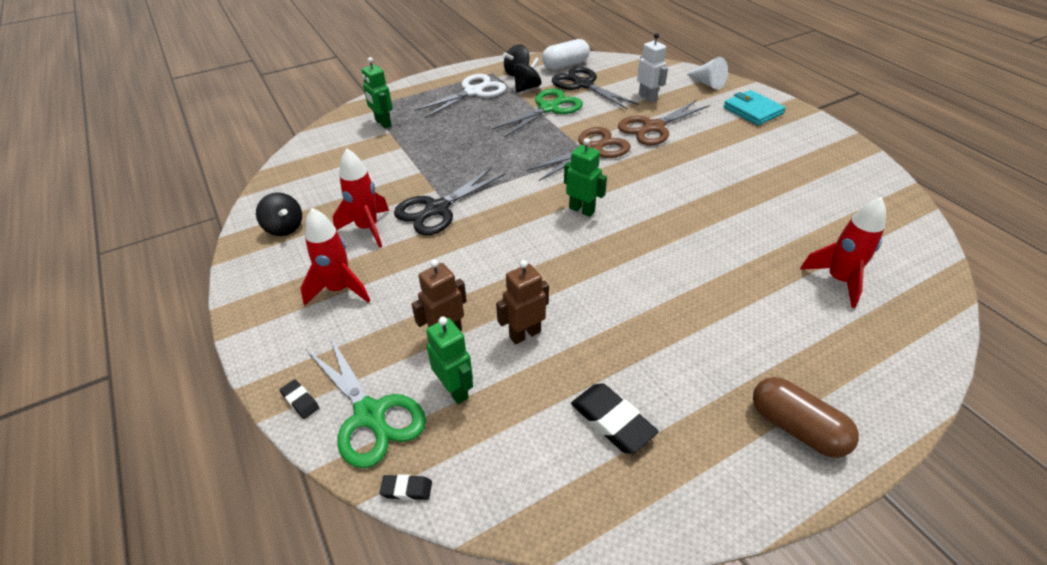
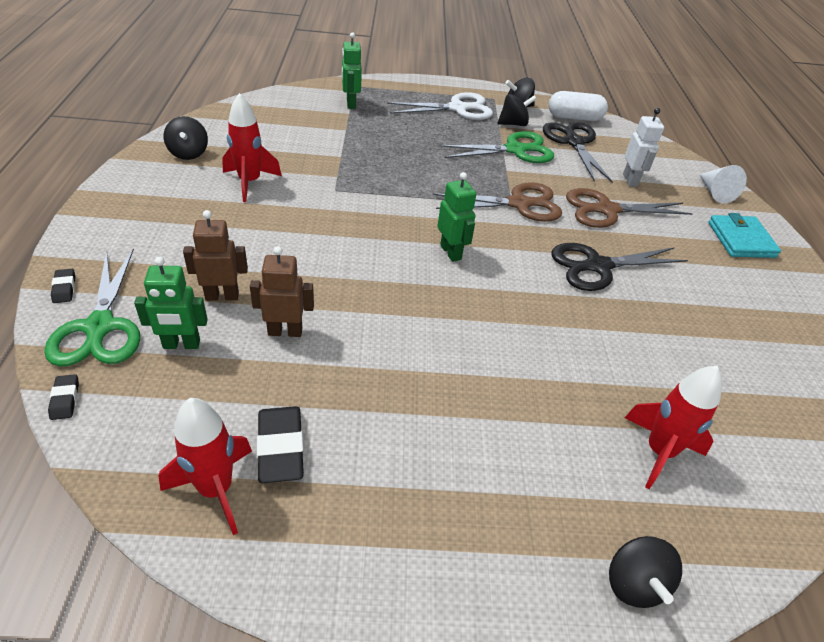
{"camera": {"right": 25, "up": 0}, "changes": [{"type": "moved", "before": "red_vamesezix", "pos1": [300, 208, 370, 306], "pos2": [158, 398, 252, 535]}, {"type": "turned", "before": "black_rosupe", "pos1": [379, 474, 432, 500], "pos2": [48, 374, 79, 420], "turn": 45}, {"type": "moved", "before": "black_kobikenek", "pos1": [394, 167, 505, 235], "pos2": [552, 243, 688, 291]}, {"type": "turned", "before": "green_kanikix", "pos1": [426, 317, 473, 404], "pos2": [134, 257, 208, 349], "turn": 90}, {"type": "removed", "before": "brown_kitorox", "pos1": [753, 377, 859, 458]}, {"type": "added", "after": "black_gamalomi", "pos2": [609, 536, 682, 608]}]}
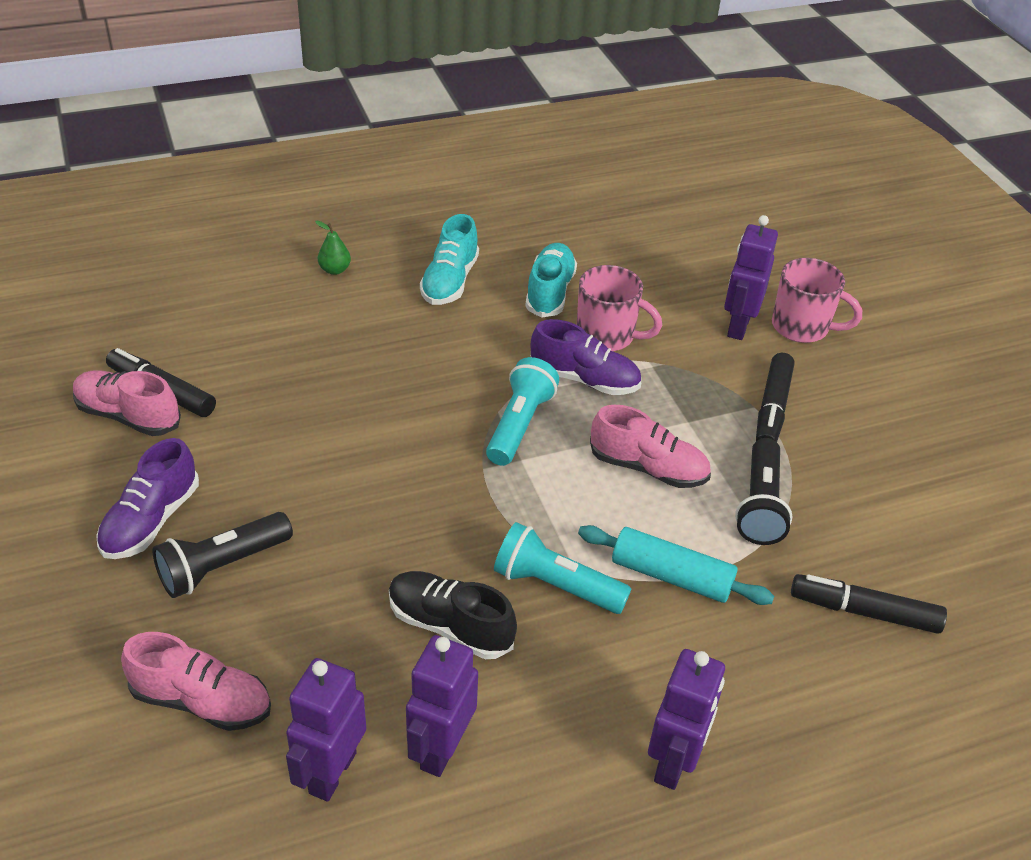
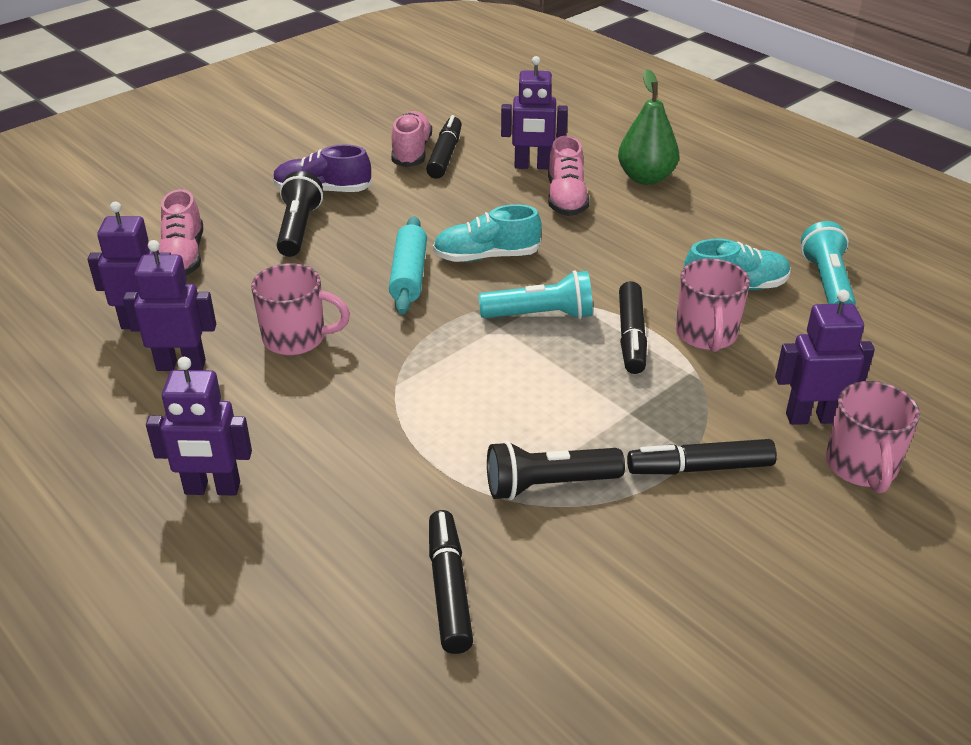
{"camera": {"right": 70, "up": -5}, "changes": [{"type": "turned", "before": "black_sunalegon", "pos1": [152, 512, 293, 598], "pos2": [277, 171, 323, 257], "turn": 60}, {"type": "resized", "before": "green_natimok", "pos1": [315, 220, 351, 275], "pos2": [618, 69, 679, 185], "scale": 2.0}, {"type": "replaced", "before": "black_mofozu", "after": "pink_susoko", "pos1": [389, 571, 517, 659], "pos2": [251, 263, 350, 355]}, {"type": "moved", "before": "turquoise_mofozu", "pos1": [420, 214, 479, 305], "pos2": [433, 204, 542, 262]}, {"type": "moved", "before": "turquoise_sunalegon", "pos1": [494, 522, 631, 614], "pos2": [801, 221, 856, 306]}, {"type": "replaced", "before": "purple_mofozu", "after": "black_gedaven", "pos1": [530, 319, 641, 395], "pos2": [619, 281, 647, 374]}, {"type": "moved", "before": "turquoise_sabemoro", "pos1": [578, 525, 774, 605], "pos2": [389, 216, 427, 315]}, {"type": "moved", "before": "pink_mofozu", "pos1": [590, 405, 711, 488], "pos2": [548, 136, 590, 216]}, {"type": "added", "after": "purple_kanikix", "pos2": [501, 56, 568, 169]}]}
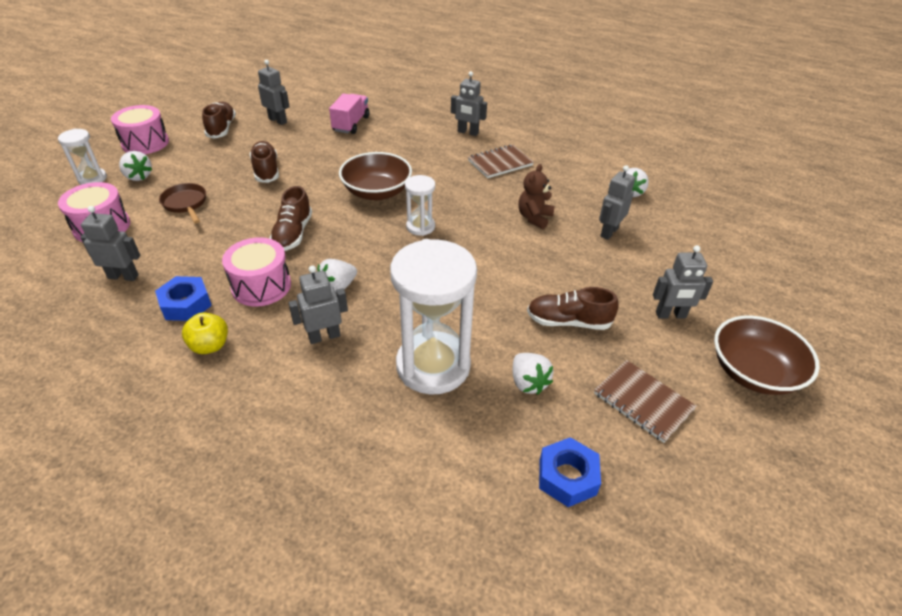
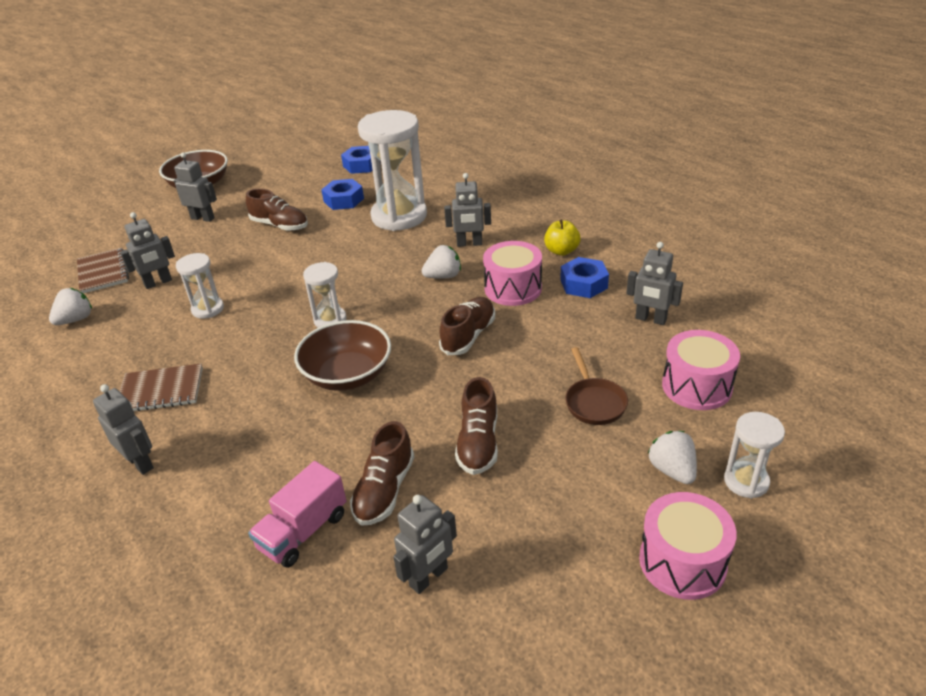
{"camera": {"right": -155, "up": -5}, "changes": [{"type": "moved", "before": "brown_mofozu", "pos1": [202, 102, 236, 139], "pos2": [350, 421, 414, 526]}, {"type": "turned", "before": "grey_kanikix", "pos1": [258, 60, 289, 125], "pos2": [393, 495, 457, 594], "turn": -105}, {"type": "replaced", "before": "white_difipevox", "after": "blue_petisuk", "pos1": [513, 353, 553, 394], "pos2": [321, 179, 364, 210]}, {"type": "replaced", "before": "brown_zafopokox", "after": "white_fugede", "pos1": [518, 164, 555, 229], "pos2": [176, 253, 224, 319]}, {"type": "moved", "before": "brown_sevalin", "pos1": [594, 360, 697, 443], "pos2": [77, 248, 129, 293]}]}
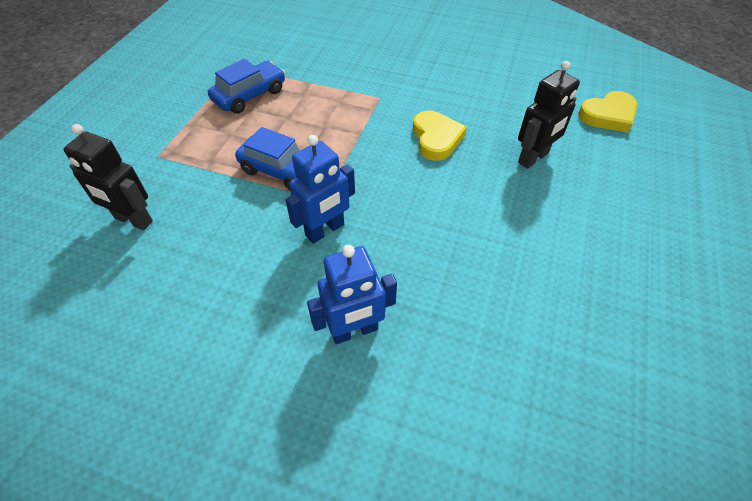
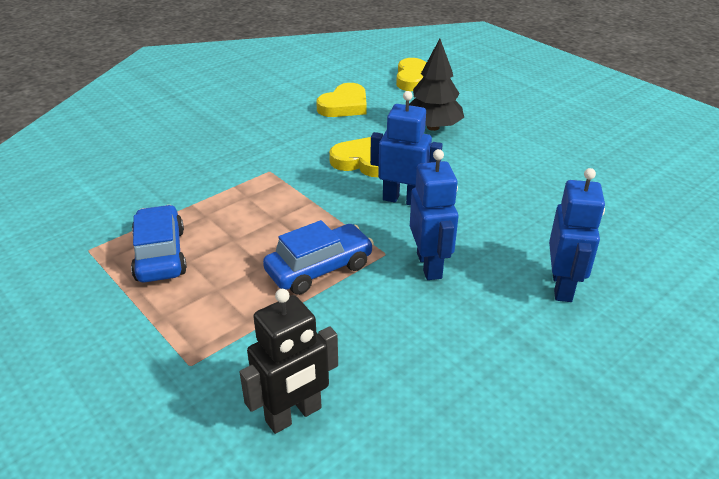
{"camera": {"right": -60, "up": -15}, "changes": [{"type": "replaced", "before": "black_kanikix", "after": "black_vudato", "pos1": [518, 61, 580, 169], "pos2": [409, 39, 464, 131]}, {"type": "added", "after": "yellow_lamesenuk", "pos2": [316, 83, 367, 117]}, {"type": "added", "after": "blue_kanikix", "pos2": [370, 91, 442, 205]}]}
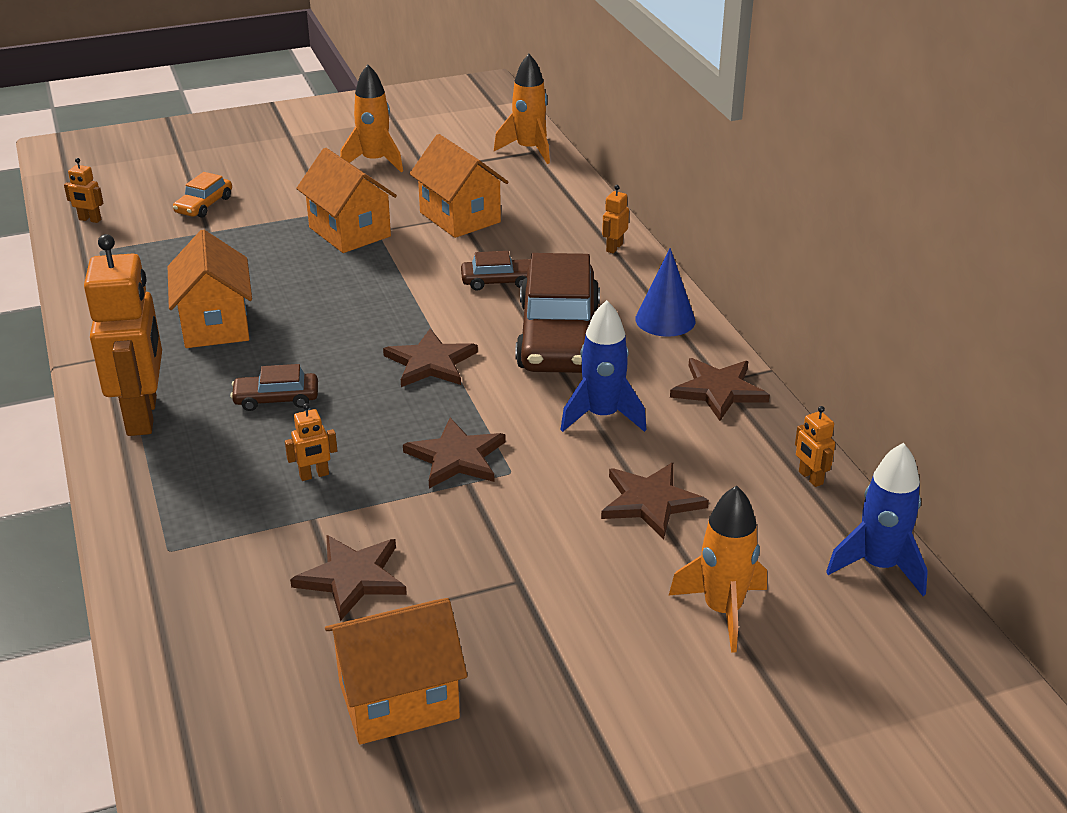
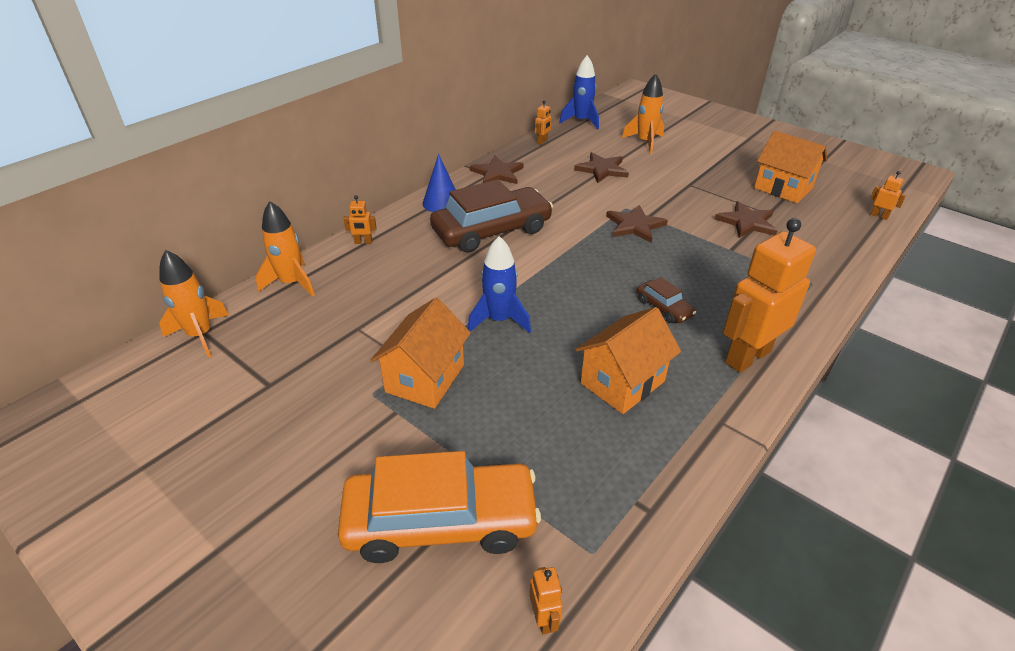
{"camera": {"right": -120, "up": 5}, "changes": [{"type": "resized", "before": "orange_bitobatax", "pos1": [173, 172, 232, 218], "pos2": [338, 451, 541, 563], "scale": 2.21}, {"type": "moved", "before": "orange_kanikix", "pos1": [285, 403, 337, 481], "pos2": [870, 171, 906, 220]}, {"type": "moved", "before": "orange_vamesezix", "pos1": [340, 65, 403, 172], "pos2": [255, 201, 315, 297]}, {"type": "removed", "before": "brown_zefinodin", "pos1": [383, 328, 478, 387]}, {"type": "removed", "before": "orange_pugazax", "pos1": [409, 134, 509, 238]}, {"type": "removed", "before": "brown_bitobatax", "pos1": [461, 251, 531, 291]}, {"type": "moved", "before": "blue_vamesezix", "pos1": [560, 300, 647, 432], "pos2": [468, 236, 531, 333]}]}
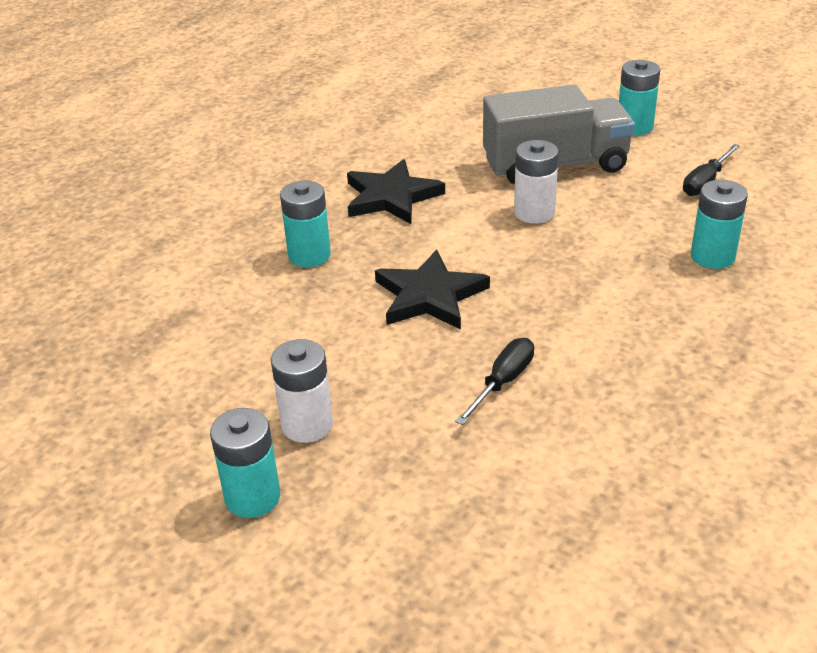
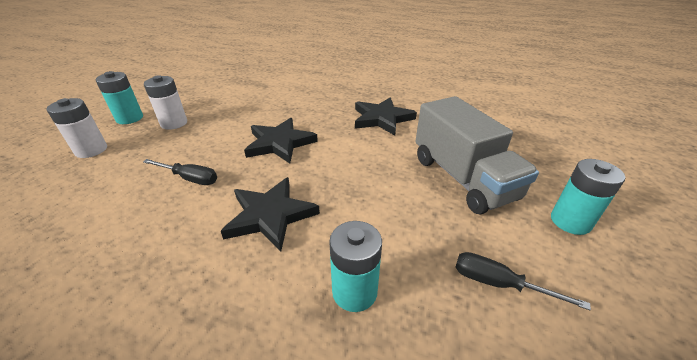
{"camera": {"right": 75, "up": 0}, "changes": [{"type": "removed", "before": "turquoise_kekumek", "pos1": [280, 181, 331, 267]}, {"type": "moved", "before": "white_kekumek", "pos1": [514, 140, 559, 224], "pos2": [46, 98, 107, 158]}, {"type": "added", "after": "black_zefinodin", "pos2": [221, 177, 320, 252]}]}
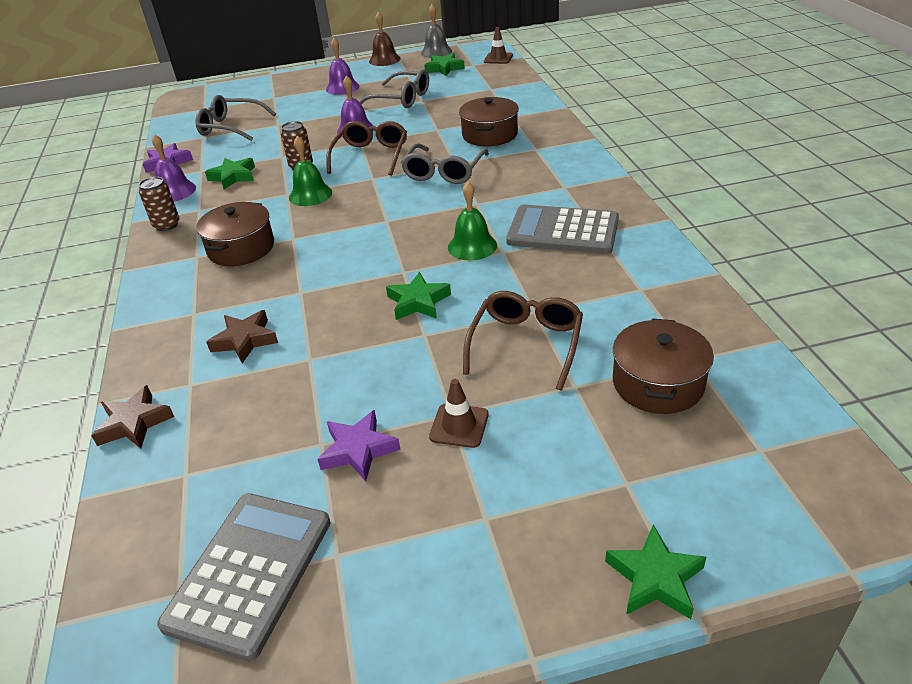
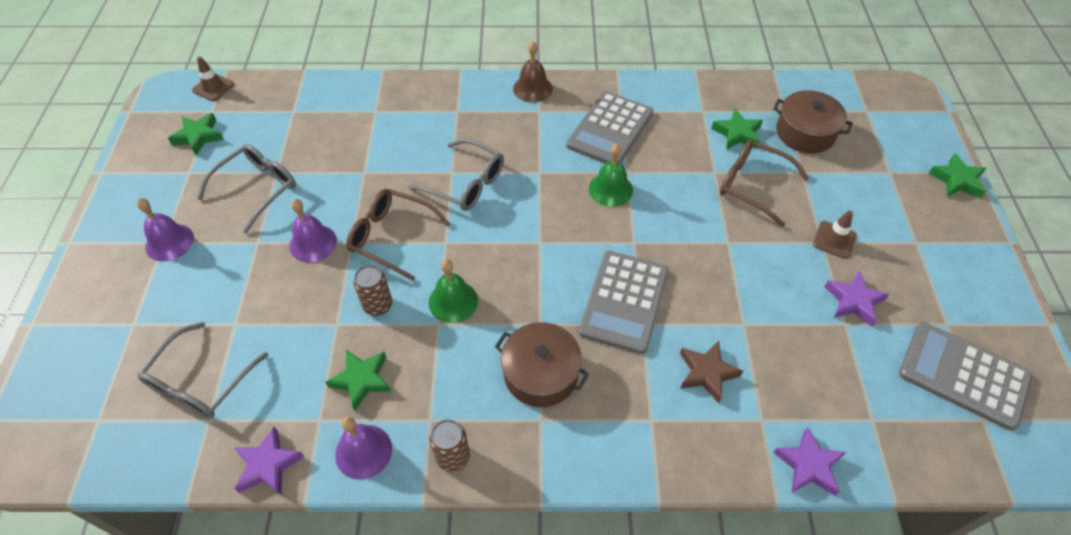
{"camera": {"right": -80, "up": 15}, "changes": [{"type": "recoloured", "before": "brown_zefinodin", "after": "purple_zefinodin", "pos1": [91, 385, 174, 449], "pos2": [773, 427, 846, 496]}, {"type": "moved", "before": "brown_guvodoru", "pos1": [369, 12, 401, 66], "pos2": [513, 41, 553, 103]}, {"type": "moved", "before": "green_zefinodin", "pos1": [386, 272, 451, 320], "pos2": [711, 109, 763, 150]}, {"type": "removed", "before": "grey_guvodoru", "pos1": [421, 4, 452, 58]}, {"type": "removed", "before": "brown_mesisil", "pos1": [459, 97, 519, 147]}, {"type": "added", "after": "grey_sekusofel", "pos2": [579, 251, 669, 354]}]}
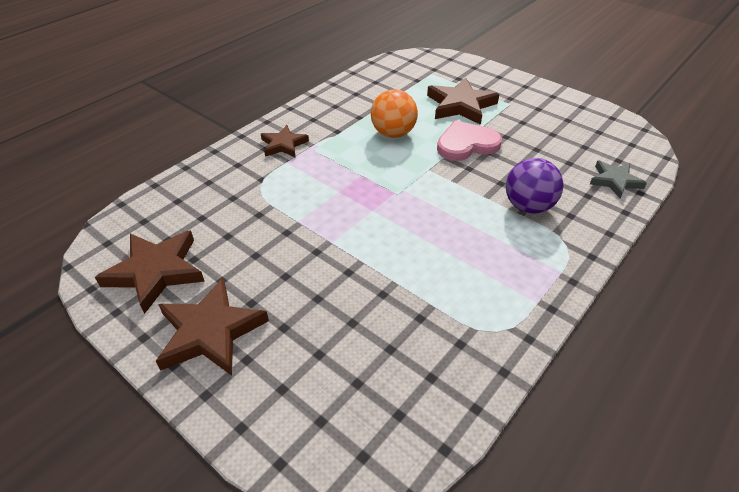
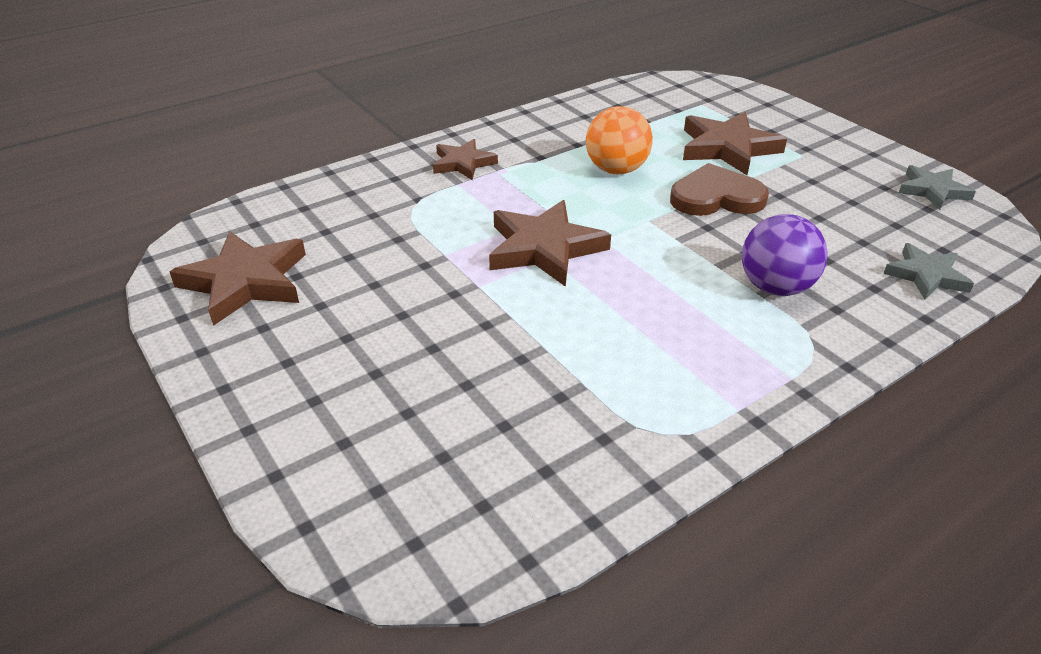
{"camera": {"right": 15, "up": -5}, "changes": [{"type": "moved", "before": "brown_zefinodin", "pos1": [156, 278, 269, 376], "pos2": [489, 200, 611, 287]}, {"type": "recoloured", "before": "pink_lamesenuk", "after": "brown_lamesenuk", "pos1": [437, 121, 502, 161], "pos2": [670, 163, 769, 216]}, {"type": "added", "after": "grey_zefinodin", "pos2": [899, 165, 976, 210]}]}
